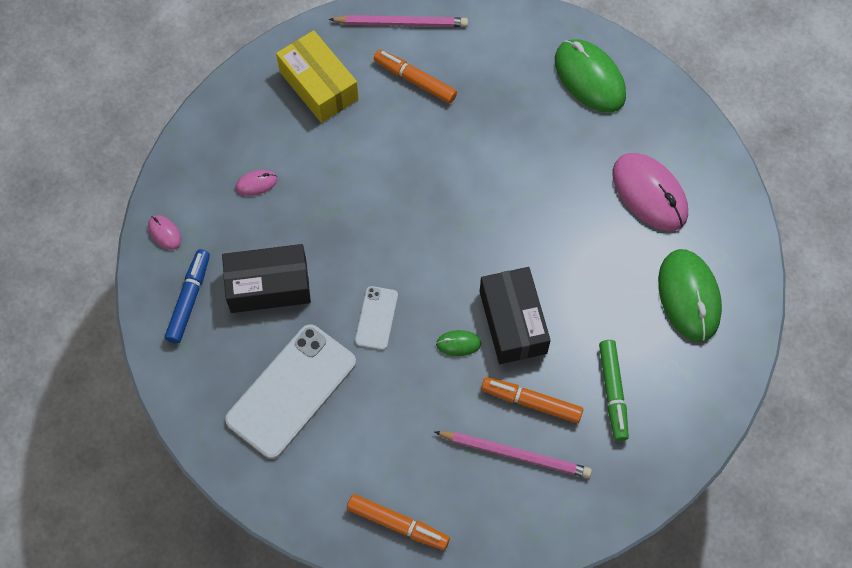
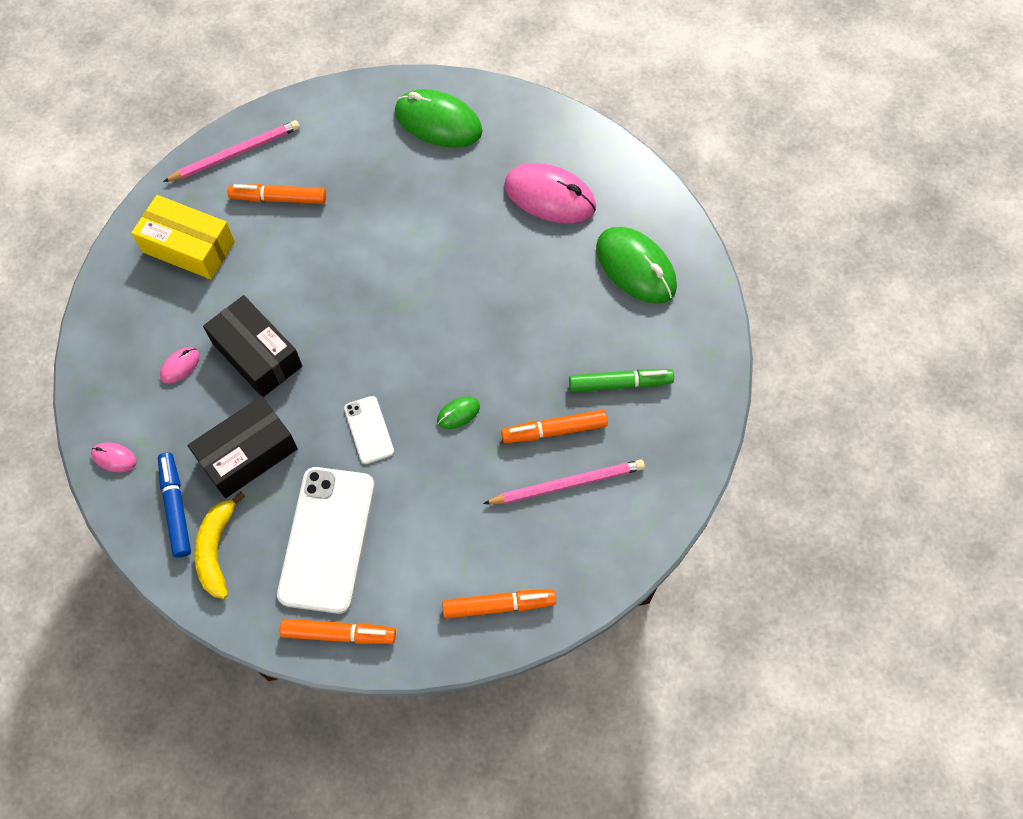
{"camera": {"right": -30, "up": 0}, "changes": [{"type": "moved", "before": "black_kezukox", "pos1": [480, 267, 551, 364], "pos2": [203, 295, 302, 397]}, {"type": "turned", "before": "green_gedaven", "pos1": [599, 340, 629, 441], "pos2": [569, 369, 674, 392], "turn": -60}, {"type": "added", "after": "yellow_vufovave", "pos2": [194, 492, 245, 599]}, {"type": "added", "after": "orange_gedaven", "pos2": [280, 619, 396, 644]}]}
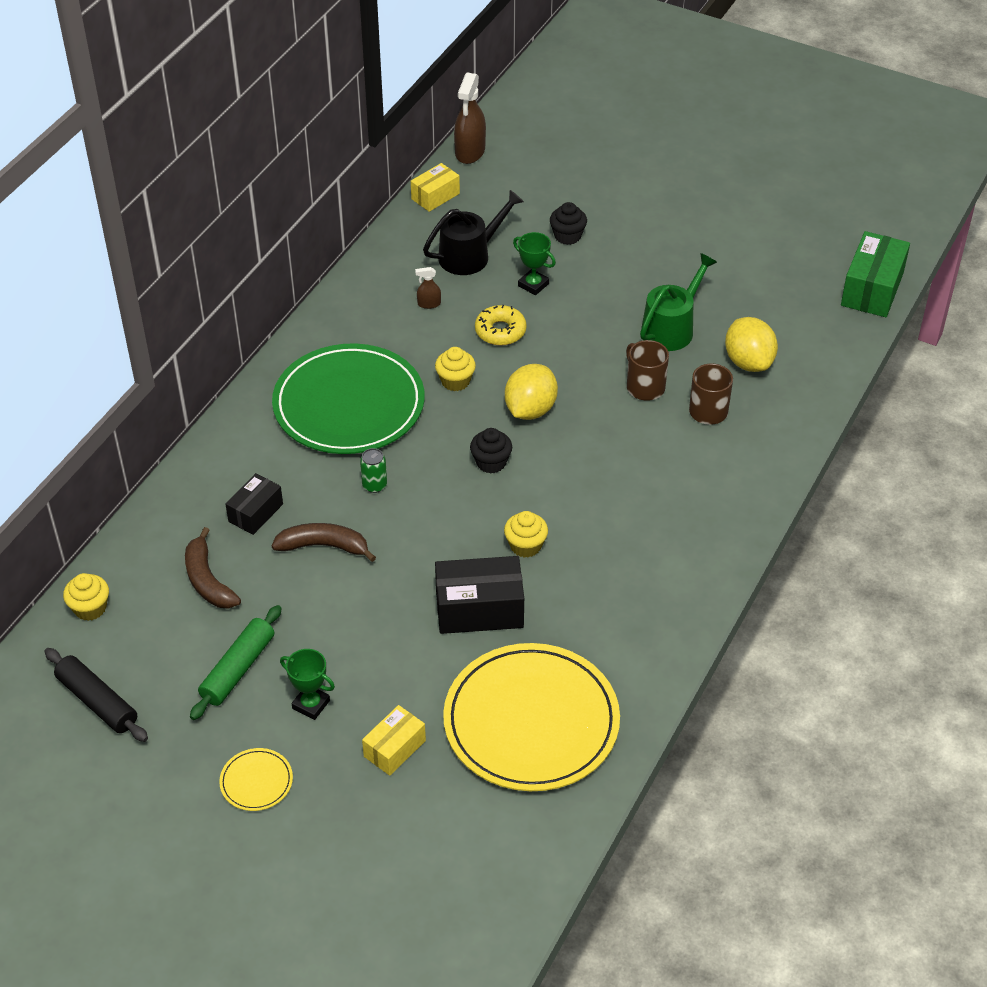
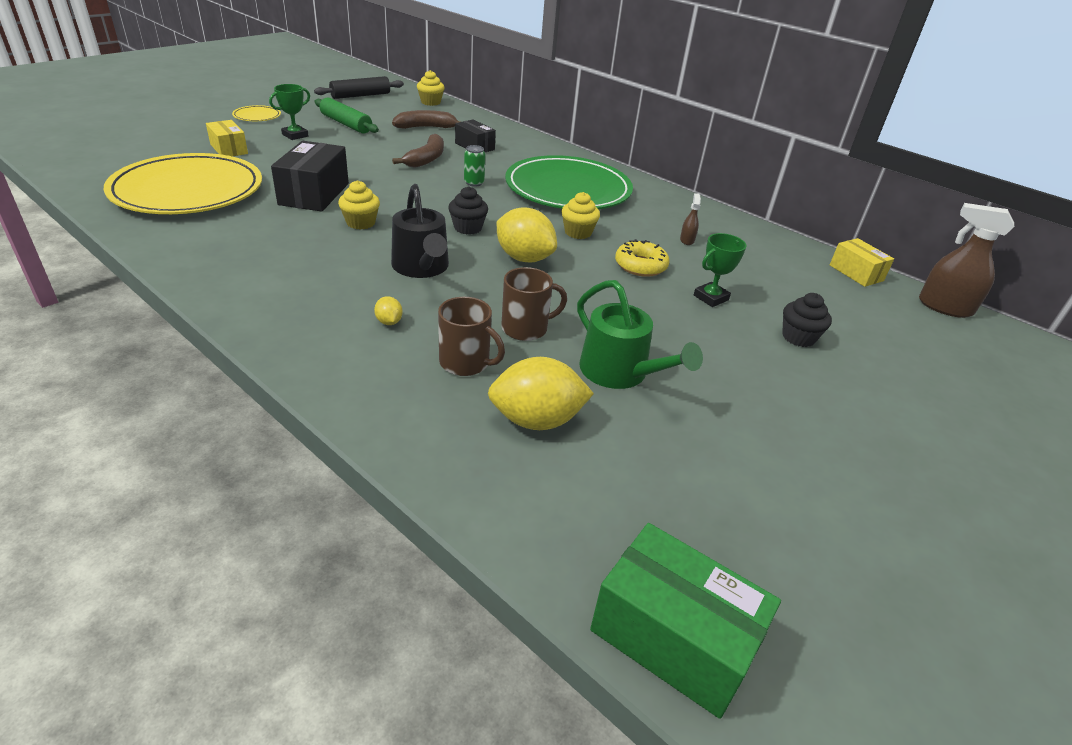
{"camera": {"right": 100, "up": -10}, "changes": [{"type": "moved", "before": "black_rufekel", "pos1": [423, 190, 524, 275], "pos2": [391, 184, 449, 278]}, {"type": "added", "after": "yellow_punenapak", "pos2": [374, 296, 403, 325]}]}
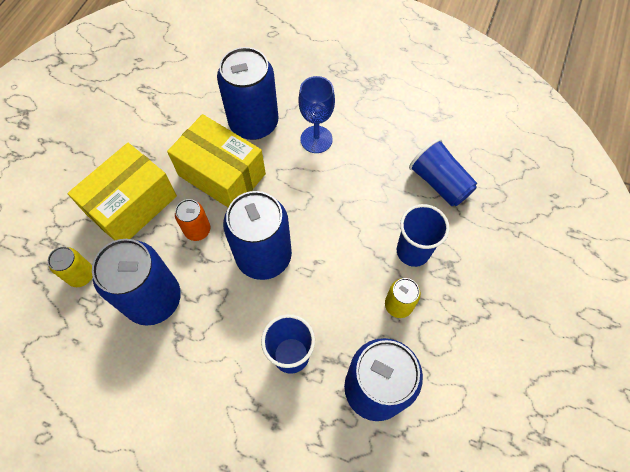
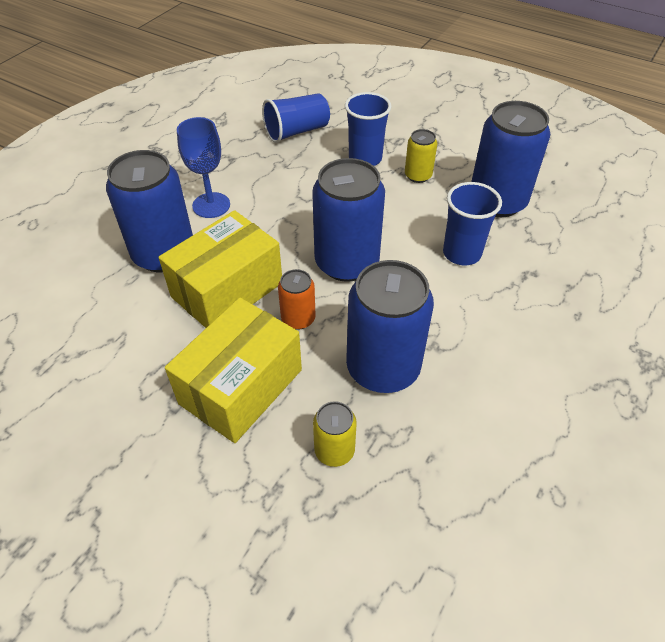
{"camera": {"right": -80, "up": -15}, "changes": [{"type": "turned", "before": "yellow_kezukox", "pos1": [67, 143, 177, 241], "pos2": [165, 298, 302, 443], "turn": 75}]}
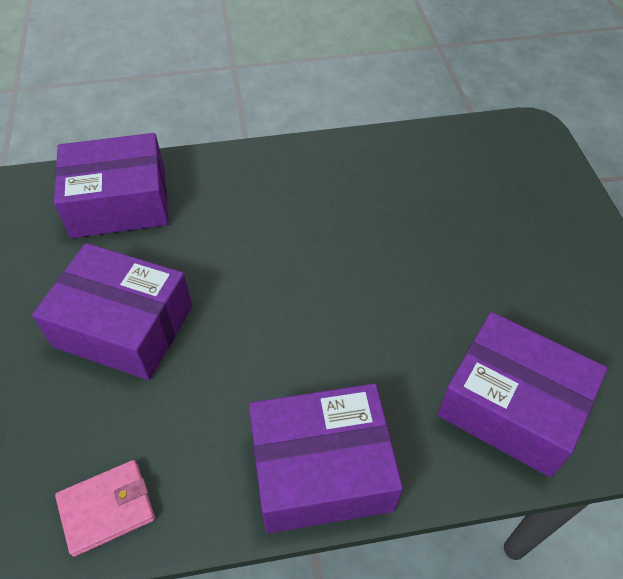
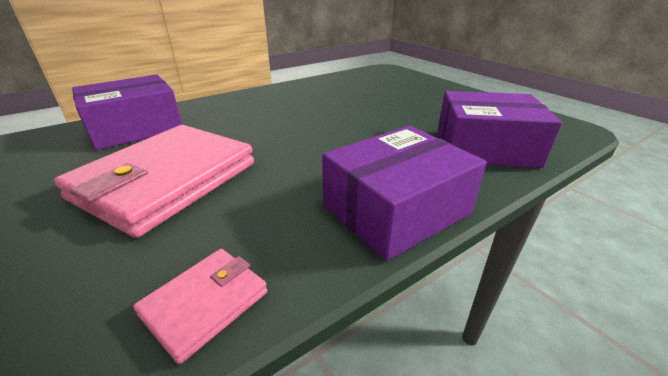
{"camera": {"right": -25, "up": -20}, "changes": [{"type": "replaced", "before": "purple_kezukox", "after": "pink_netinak", "pos1": [32, 243, 192, 380], "pos2": [54, 125, 254, 238]}]}
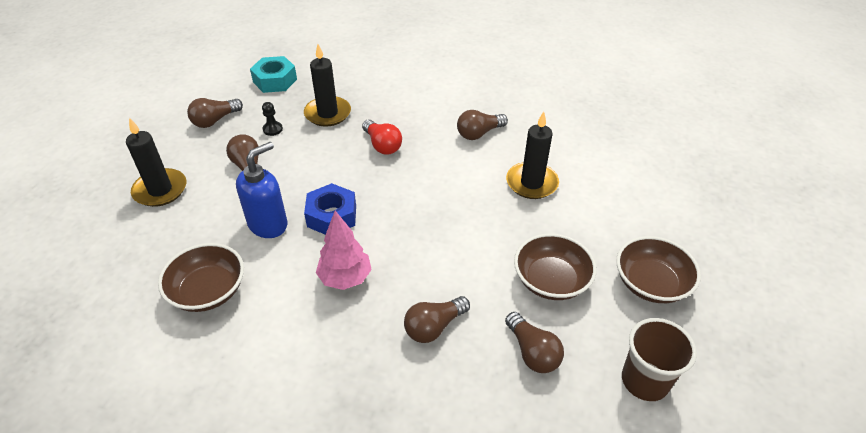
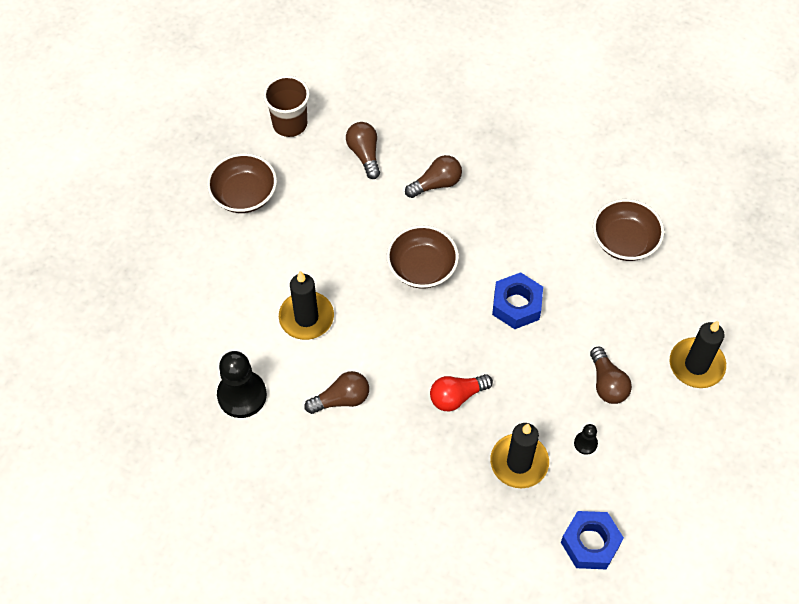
{"camera": {"right": -170, "up": 15}, "changes": [{"type": "removed", "before": "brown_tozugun", "pos1": [187, 98, 243, 128]}, {"type": "removed", "before": "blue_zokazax", "pos1": [236, 142, 287, 238]}, {"type": "recoloured", "before": "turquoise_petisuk", "after": "blue_petisuk", "pos1": [250, 56, 297, 93], "pos2": [561, 511, 624, 569]}, {"type": "removed", "before": "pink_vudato", "pos1": [316, 211, 372, 290]}, {"type": "turned", "before": "red_tozugun", "pos1": [362, 120, 402, 155], "pos2": [430, 374, 493, 411], "turn": -90}, {"type": "moved", "before": "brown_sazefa", "pos1": [514, 233, 597, 300], "pos2": [387, 225, 459, 289]}, {"type": "added", "after": "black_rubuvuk", "pos2": [217, 351, 267, 418]}]}
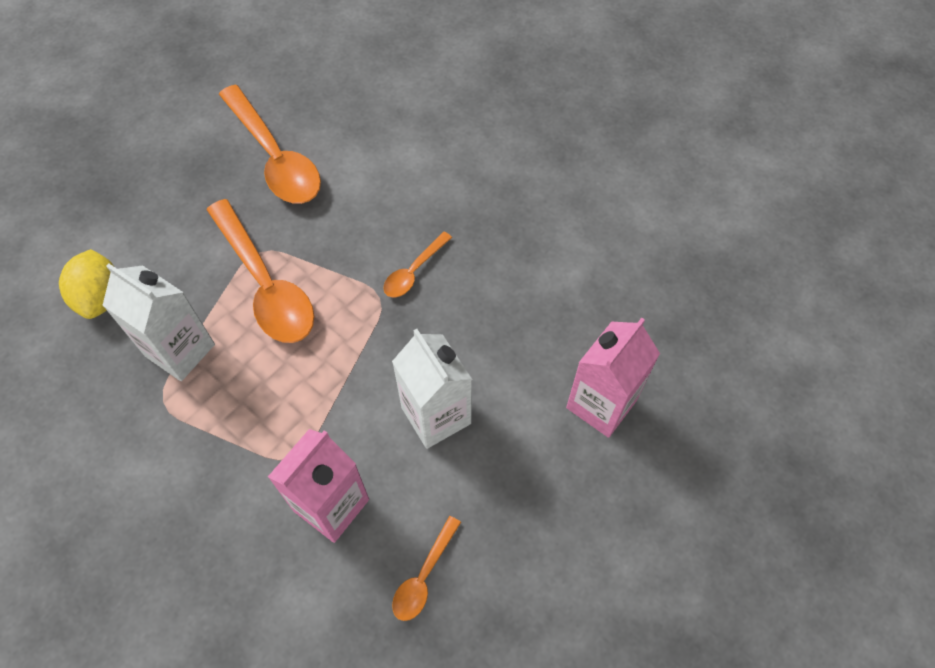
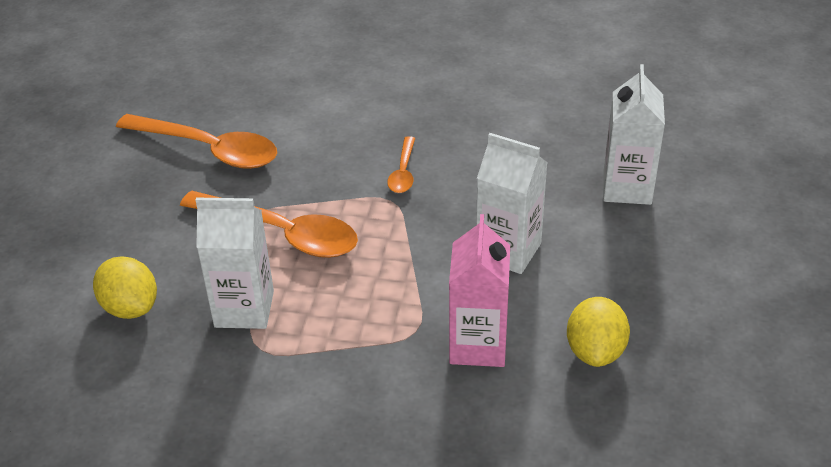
{"camera": {"right": -30, "up": -20}, "changes": [{"type": "replaced", "before": "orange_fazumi", "after": "yellow_punenapak", "pos1": [392, 516, 461, 621], "pos2": [567, 297, 630, 367]}, {"type": "recoloured", "before": "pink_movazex", "after": "white_movazex", "pos1": [566, 318, 660, 438], "pos2": [603, 64, 665, 205]}]}
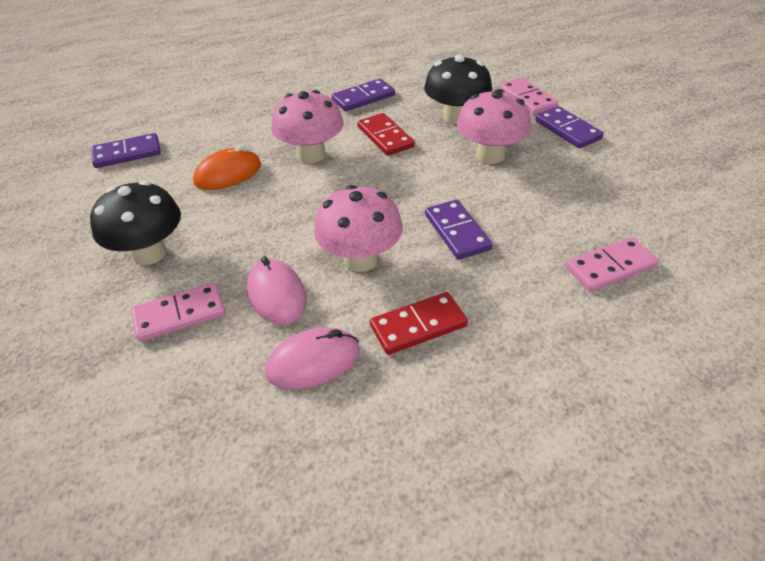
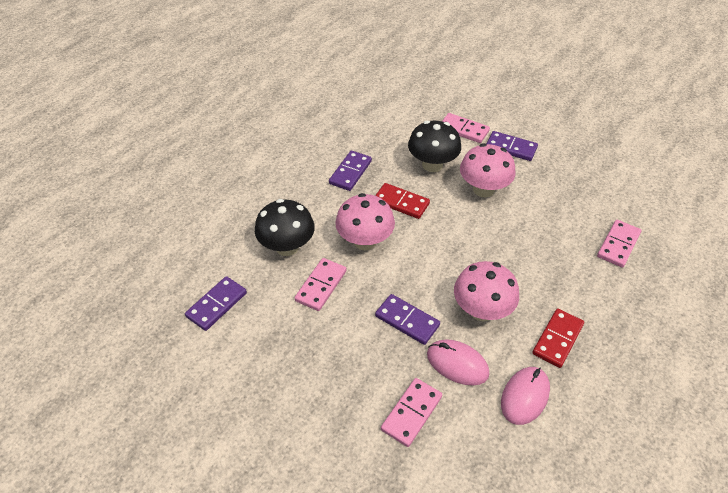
{"camera": {"right": -35, "up": 5}, "changes": [{"type": "moved", "before": "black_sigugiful", "pos1": [90, 180, 181, 265], "pos2": [255, 199, 315, 256]}, {"type": "replaced", "before": "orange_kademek", "after": "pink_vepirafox", "pos1": [193, 145, 261, 190], "pos2": [295, 258, 346, 311]}, {"type": "moved", "before": "purple_vepirafox", "pos1": [425, 200, 493, 260], "pos2": [375, 294, 440, 345]}]}
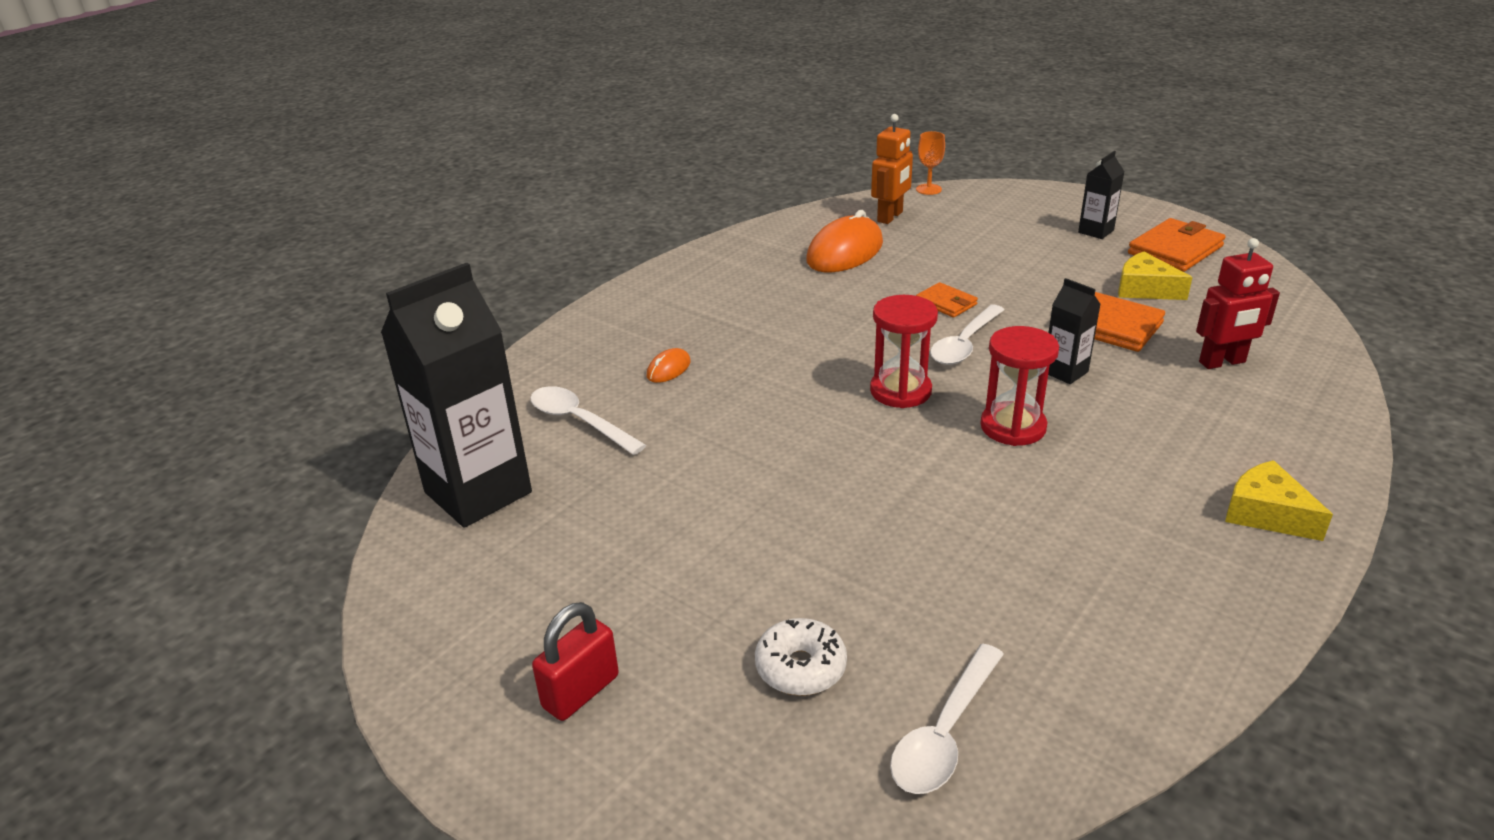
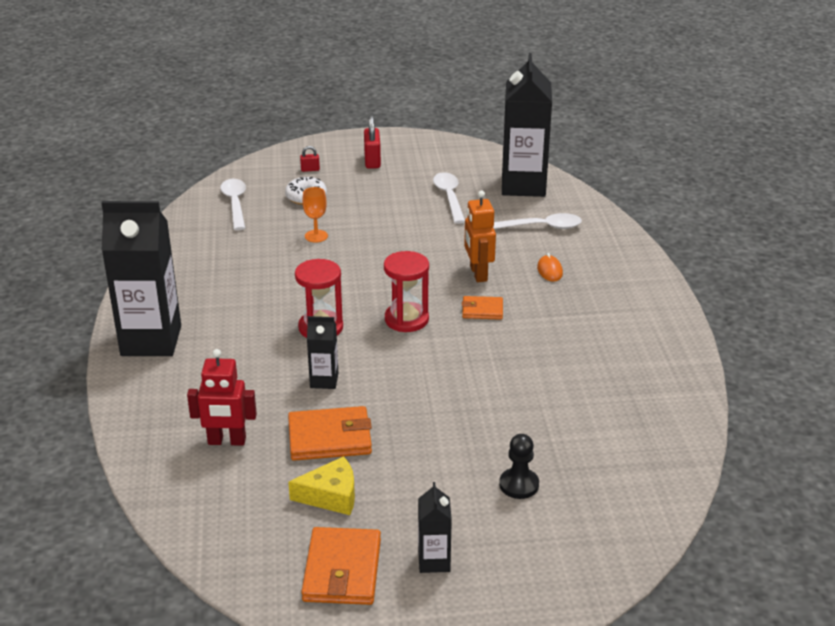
{"camera": {"right": 135, "up": 0}, "changes": [{"type": "removed", "before": "orange_kademek", "pos1": [806, 210, 883, 272]}, {"type": "moved", "before": "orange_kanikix", "pos1": [871, 114, 913, 224], "pos2": [464, 191, 496, 282]}, {"type": "moved", "before": "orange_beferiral", "pos1": [916, 131, 945, 195], "pos2": [302, 187, 328, 243]}, {"type": "moved", "before": "orange_netinak", "pos1": [916, 282, 978, 318], "pos2": [462, 296, 503, 320]}, {"type": "moved", "before": "white_fazumi", "pos1": [930, 305, 1005, 365], "pos2": [433, 172, 465, 224]}, {"type": "turned", "before": "red_kanikix", "pos1": [1196, 238, 1280, 369], "pos2": [187, 349, 257, 446], "turn": -120}, {"type": "replaced", "before": "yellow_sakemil", "after": "black_movazex", "pos1": [1225, 460, 1333, 541], "pos2": [102, 201, 181, 356]}, {"type": "added", "after": "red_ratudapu", "pos2": [300, 146, 320, 172]}, {"type": "added", "after": "black_rubuvuk", "pos2": [499, 434, 539, 499]}]}
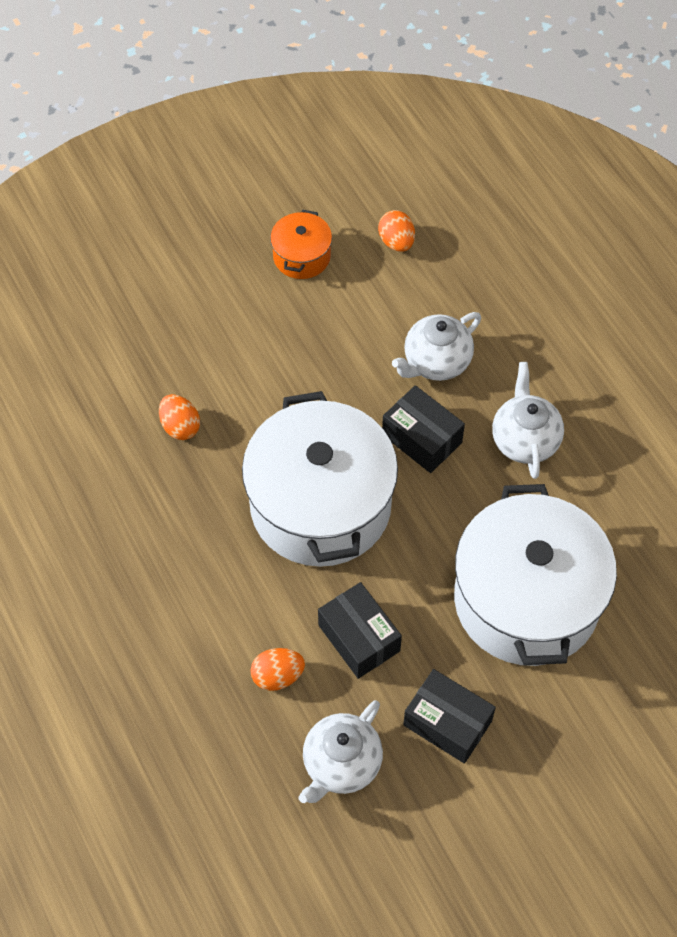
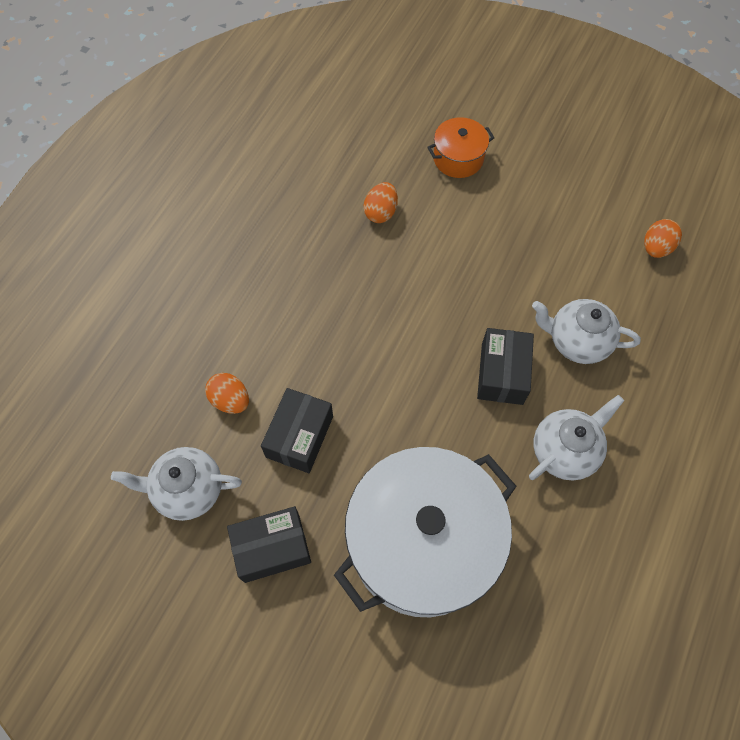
{"camera": {"right": 55, "up": 5}, "changes": [{"type": "removed", "before": "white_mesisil", "pos1": [242, 391, 398, 567]}, {"type": "moved", "before": "orange_mesisil", "pos1": [270, 210, 332, 279], "pos2": [427, 117, 494, 178]}, {"type": "turned", "before": "black_kezukox", "pos1": [403, 669, 496, 764], "pos2": [227, 506, 311, 583], "turn": 75}]}
